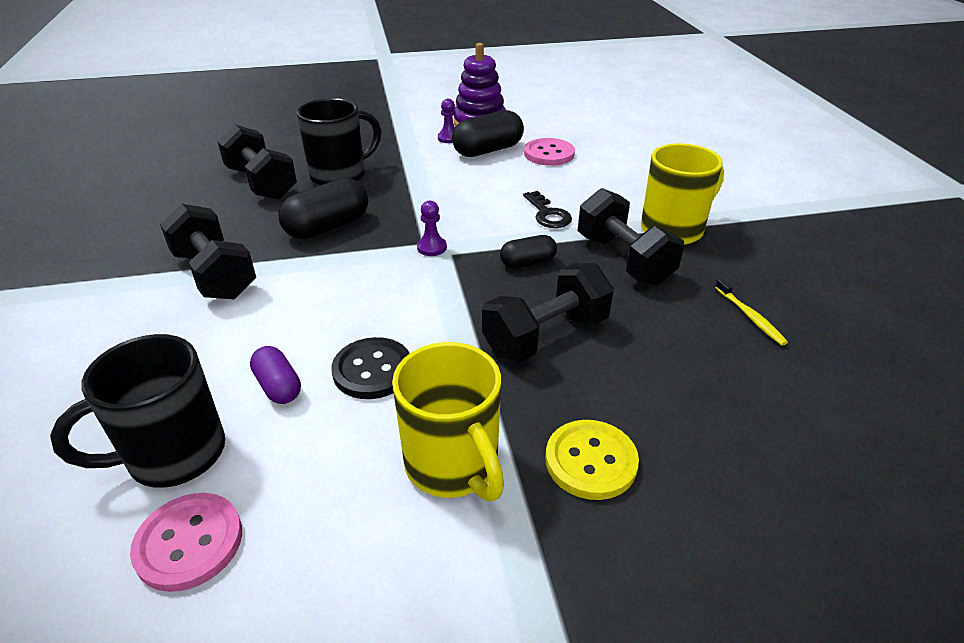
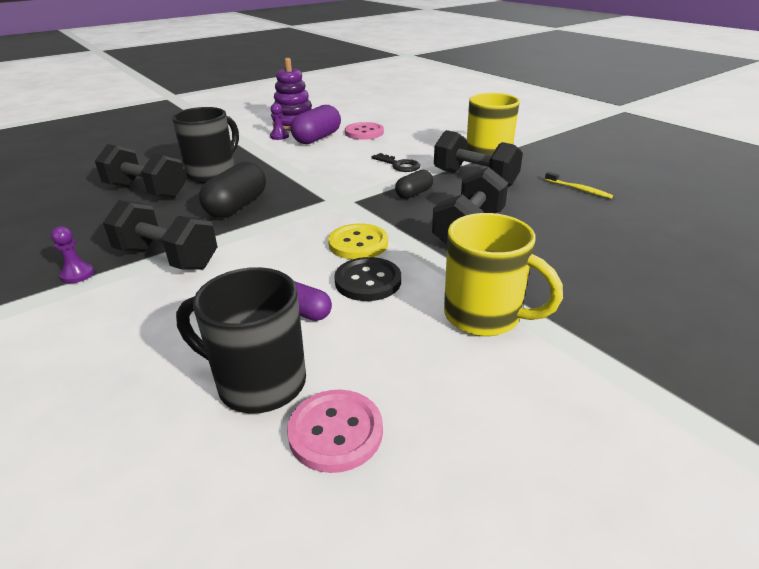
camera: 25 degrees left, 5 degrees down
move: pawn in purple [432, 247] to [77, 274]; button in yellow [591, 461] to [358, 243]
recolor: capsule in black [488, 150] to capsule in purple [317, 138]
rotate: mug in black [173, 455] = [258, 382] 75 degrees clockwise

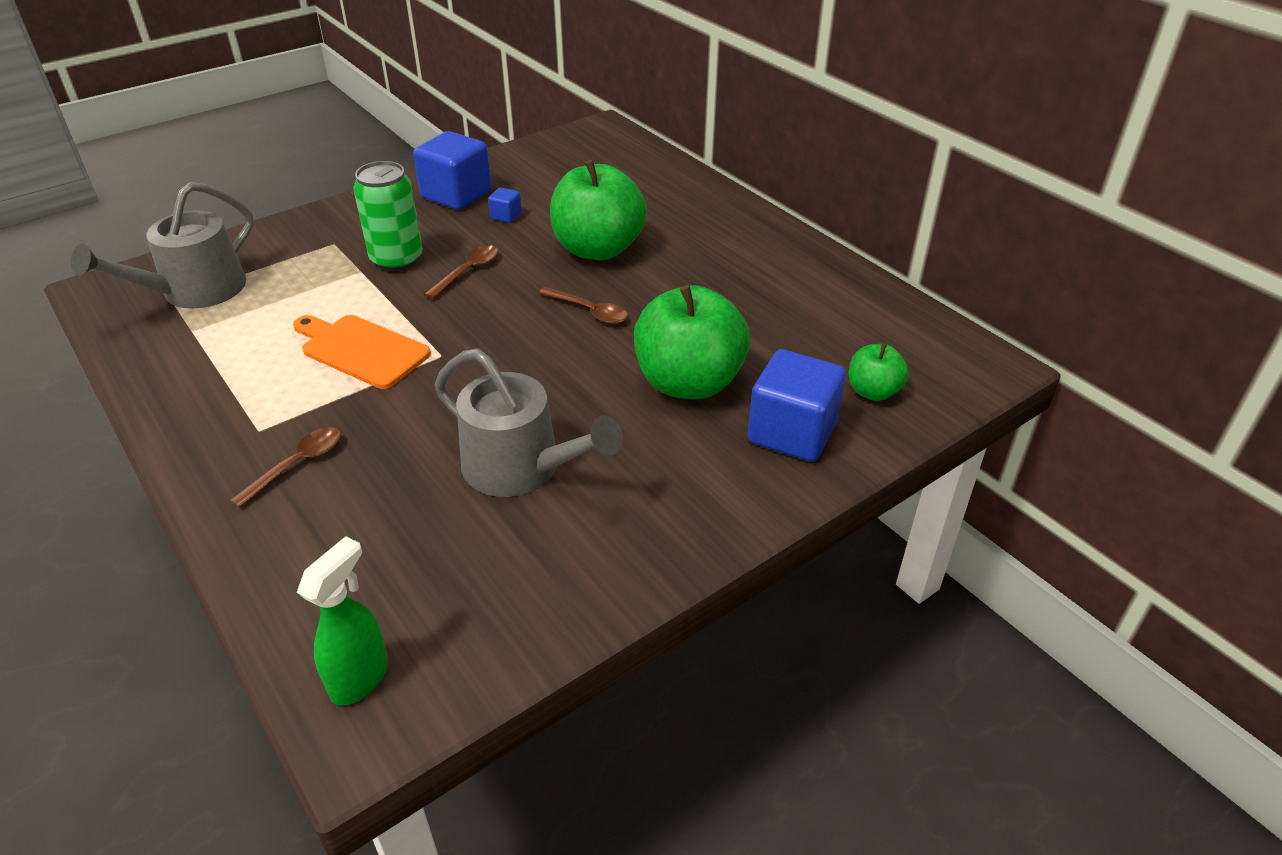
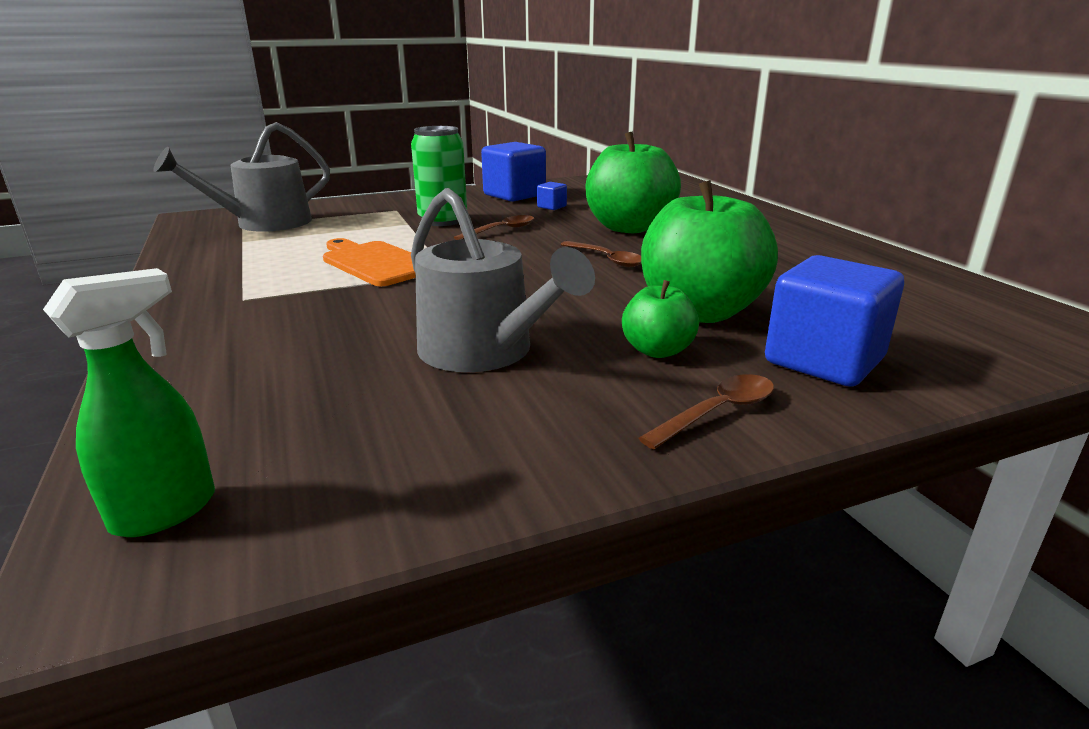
camera: 15 degrees right, 15 degrees down
move: apple in green [873, 392] to [657, 351]; spoon in brown [297, 464] to [717, 412]

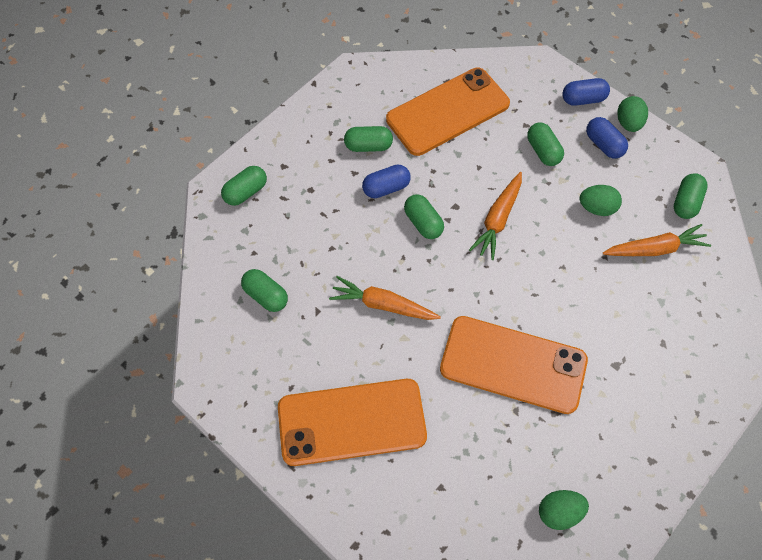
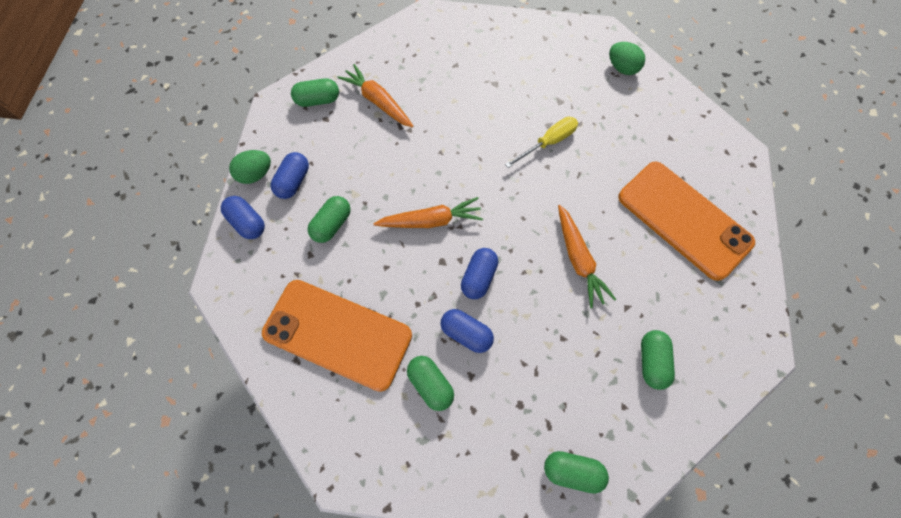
camera: 125 degrees left, 5 degrees up
delete: egg in green [596, 208]
replace: phone in orange [513, 364] to screwdriver in yellow [548, 142]
recolor: capsule in green [423, 223] to capsule in blue [479, 277]

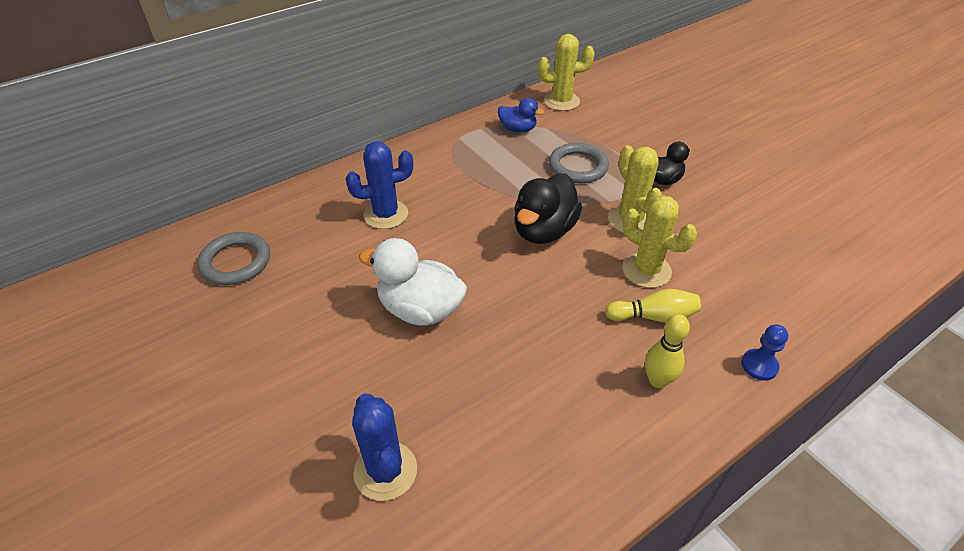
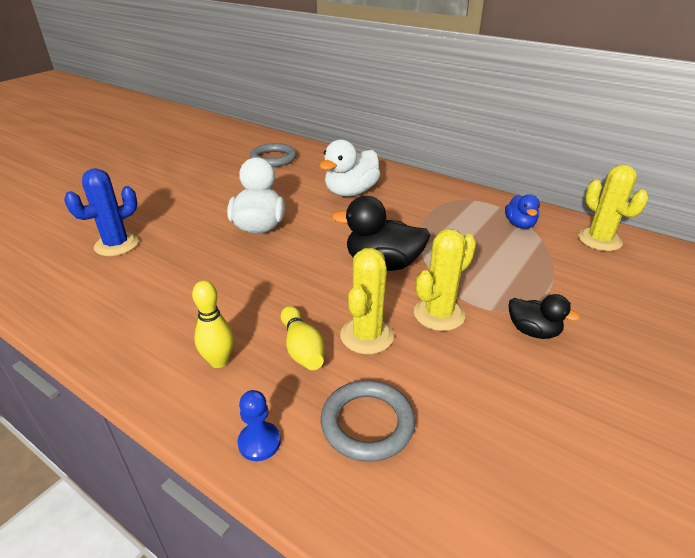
camera: 70 degrees right, 10 degrees down
move: ring in grey [578, 167] to [367, 423]
replace: cactus in blue [386, 214] to duck in white [351, 192]

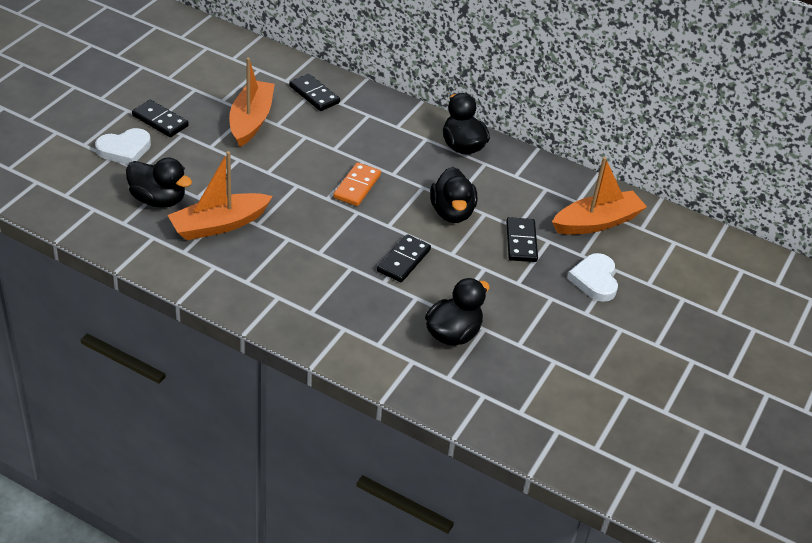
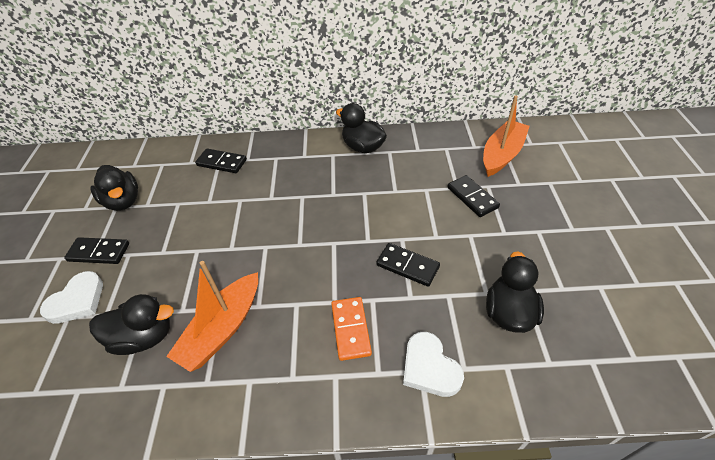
camera: 25 degrees left, 5 degrees up
delete: boat in orange [251, 120]
move: duck in black [452, 212] to [123, 201]; domino in orange [357, 186] to [351, 329]; heart in white [595, 280] to [429, 367]
rotate: domino in black [404, 261] = [407, 266] 60 degrees counterclockwise

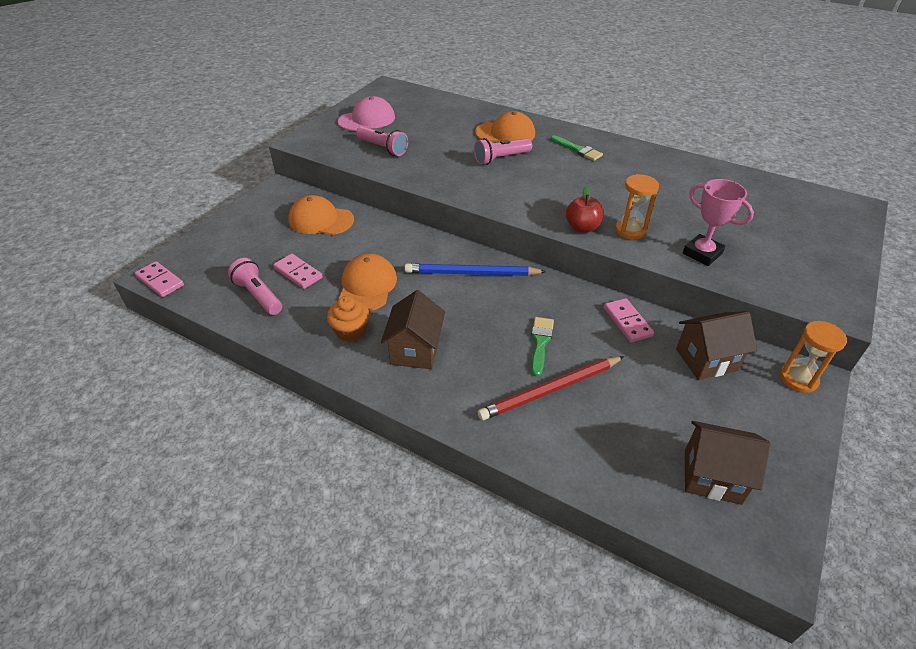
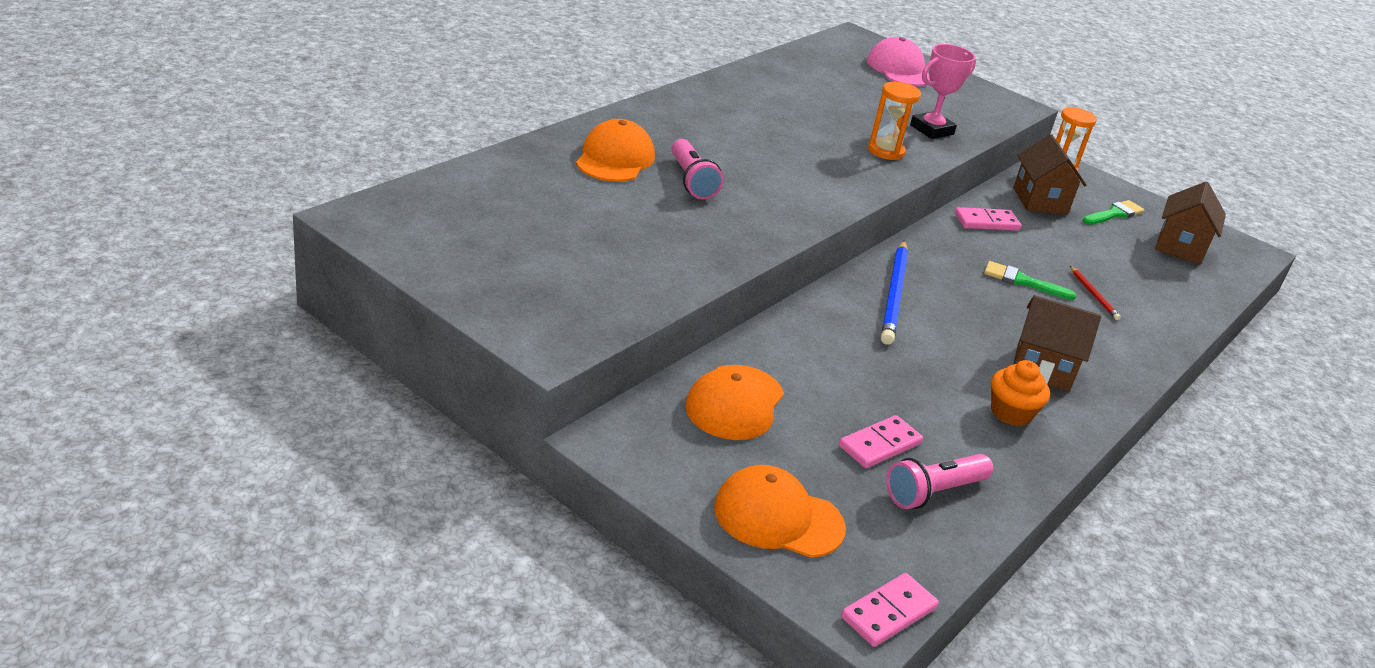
camera: 85 degrees left, 10 degrees down
delete: flashlight in pink [383, 148]; apple in red [582, 228]
move: cap in orange [367, 286] to [778, 517]; cap in pink [367, 119] to [899, 69]; brush in green [578, 150] to [1114, 214]
resize: pencil in red [550, 390] = [1093, 295] x0.50

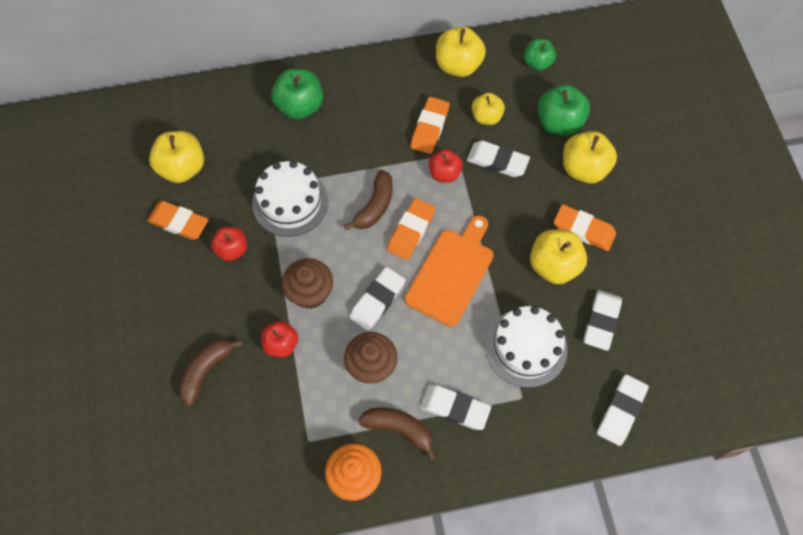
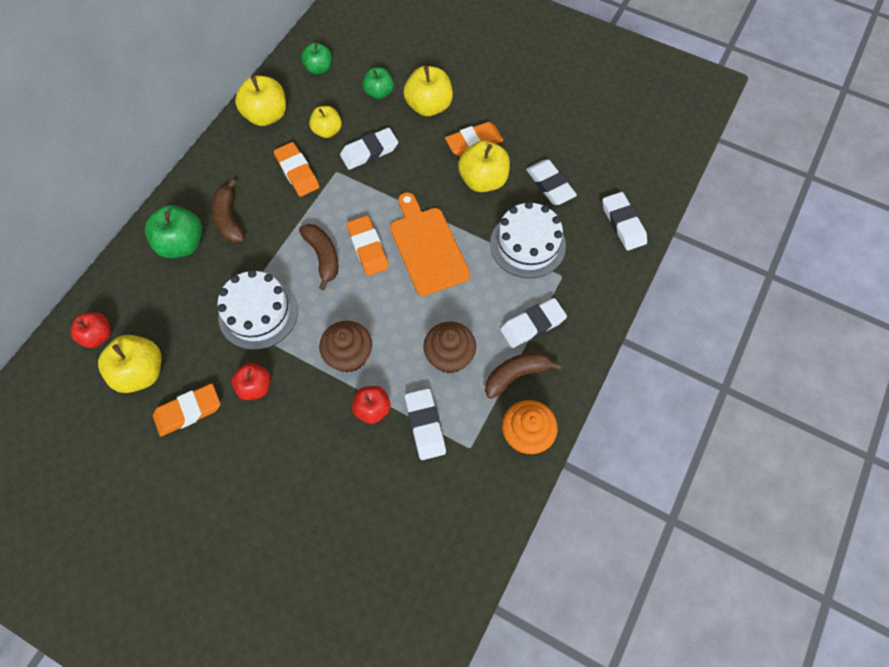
camera: 50 degrees left, 0 degrees up
move: apple in red [444, 173] to [98, 336]; banana in brown [206, 371] to [229, 219]; eraser in white [377, 300] to [425, 425]
resize: apple in green [559, 123] = [379, 93] x0.64

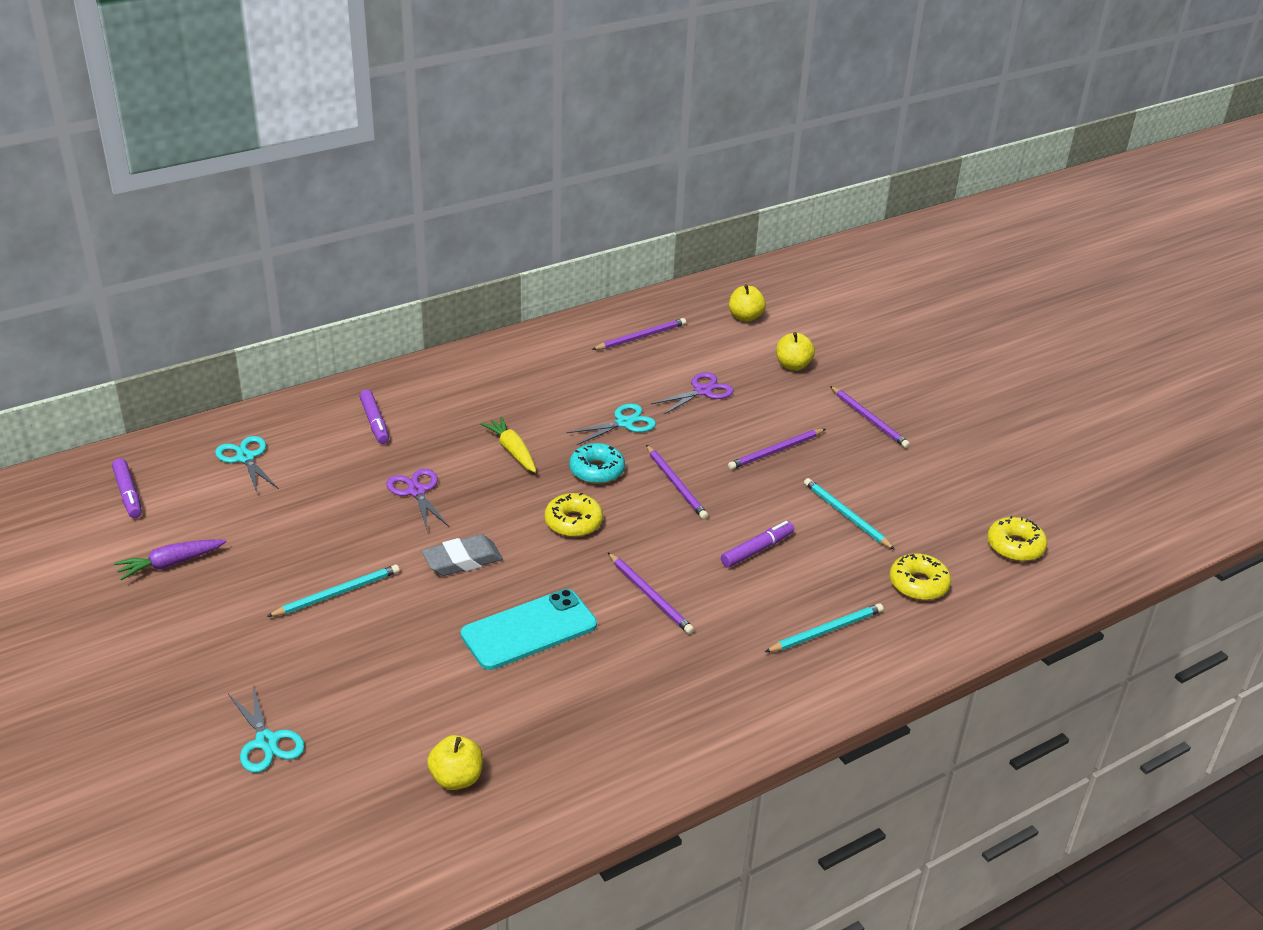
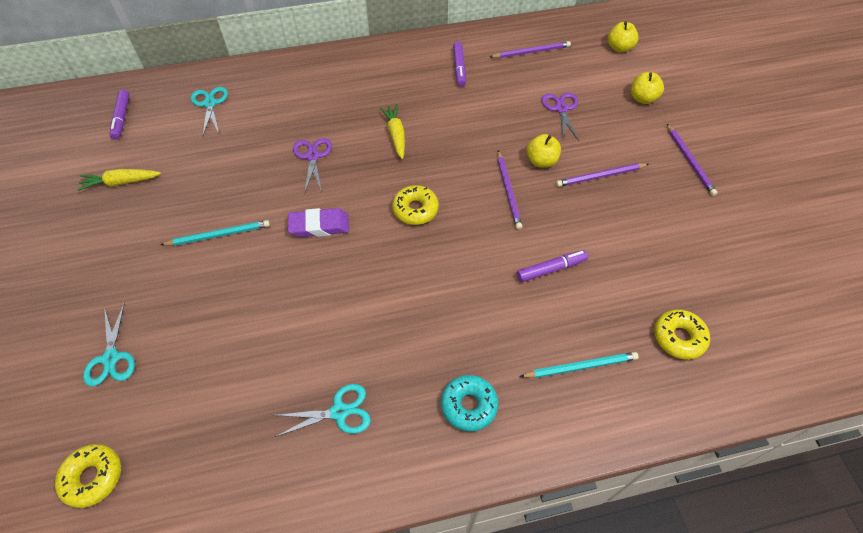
camera: 20 degrees right, 20 degrees up
delete: phone in turquoise [529, 630]; pencil in purple [650, 595]; pencil in turquoise [846, 515]
move: donut in yellow [1015, 546] to [93, 477]; scissors in turquoise [624, 423] to [339, 412]; donut in turquoise [596, 470] to [469, 405]; marker in purple [375, 422] to [459, 68]; apple in yellow [456, 778] to [541, 161]
recolor: carrot in purple [170, 564] to carrot in yellow [121, 182]; eraser in grey [462, 560] to eraser in purple [319, 226]
rotate: scissors in purple [702, 391] = [561, 109] 75 degrees counterclockwise

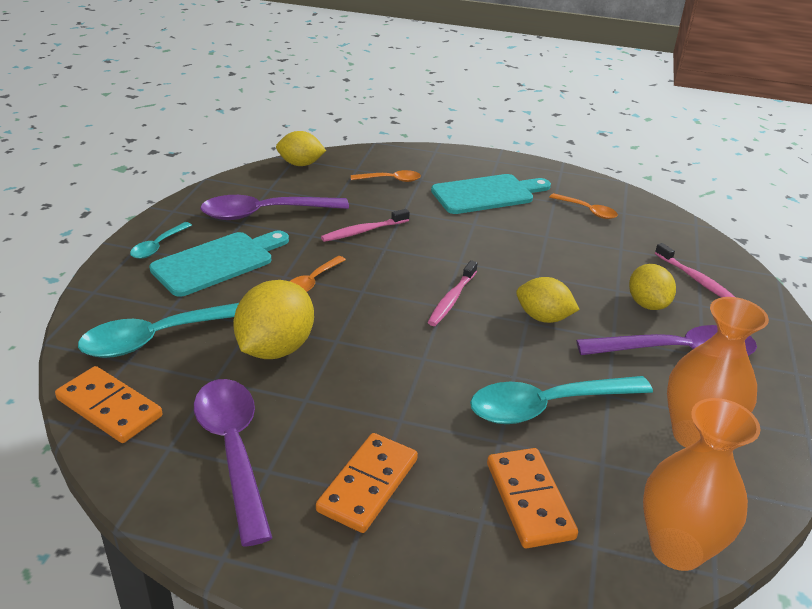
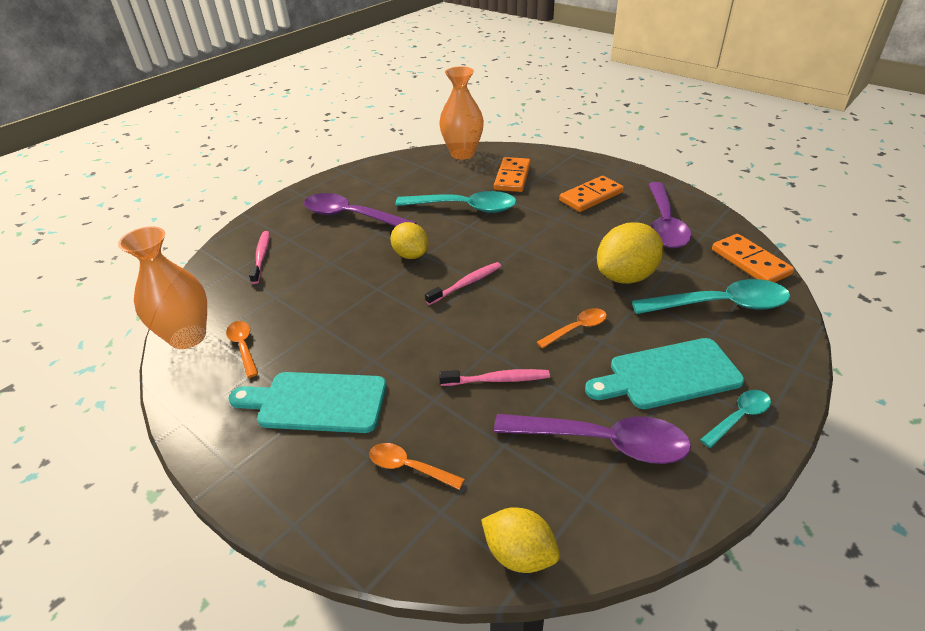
camera: 150 degrees left, 5 degrees up
delete: lemon in yellow [647, 304]
move: vase in orange [695, 435] to [188, 337]

